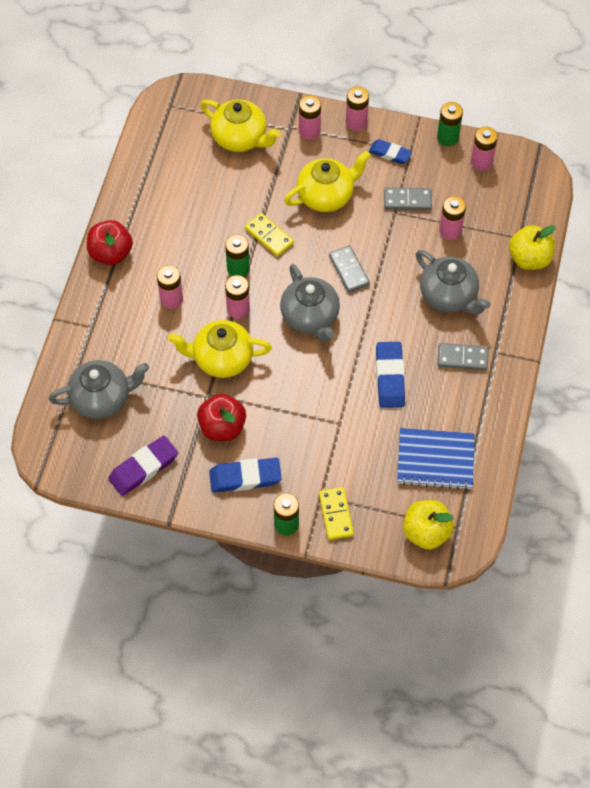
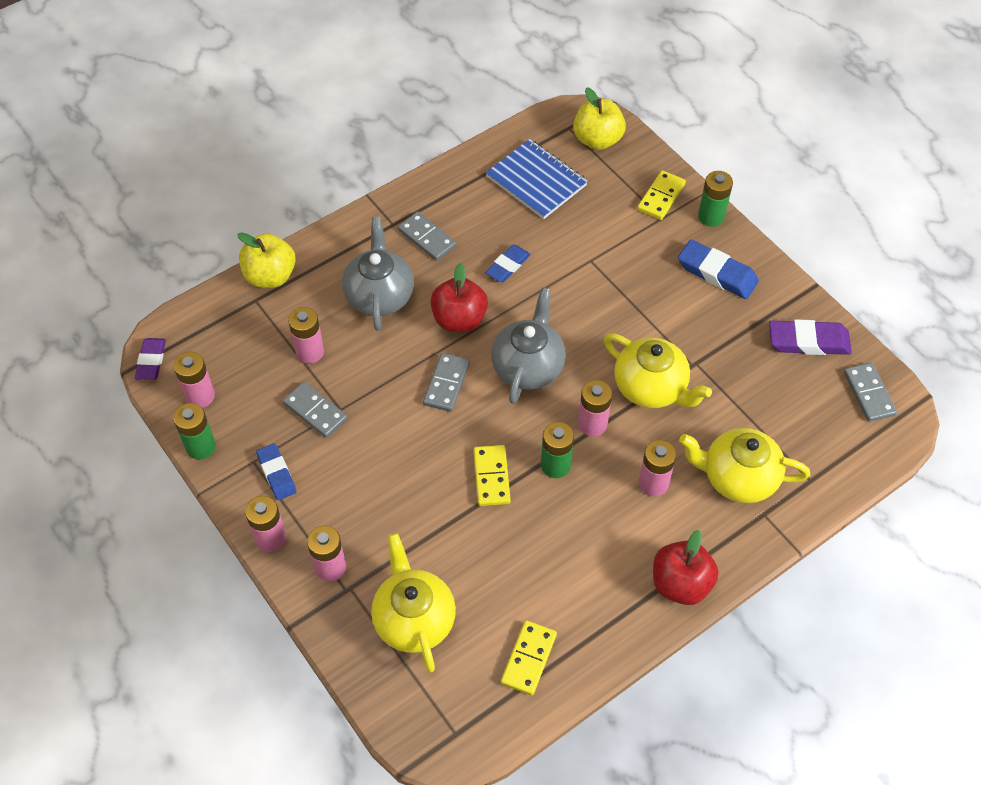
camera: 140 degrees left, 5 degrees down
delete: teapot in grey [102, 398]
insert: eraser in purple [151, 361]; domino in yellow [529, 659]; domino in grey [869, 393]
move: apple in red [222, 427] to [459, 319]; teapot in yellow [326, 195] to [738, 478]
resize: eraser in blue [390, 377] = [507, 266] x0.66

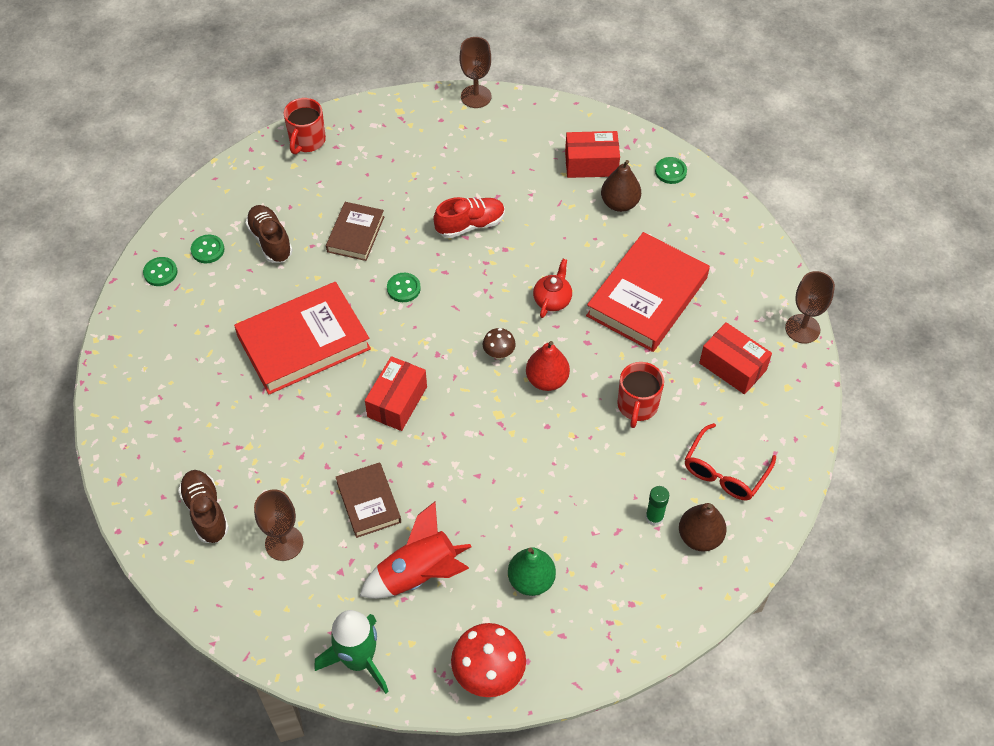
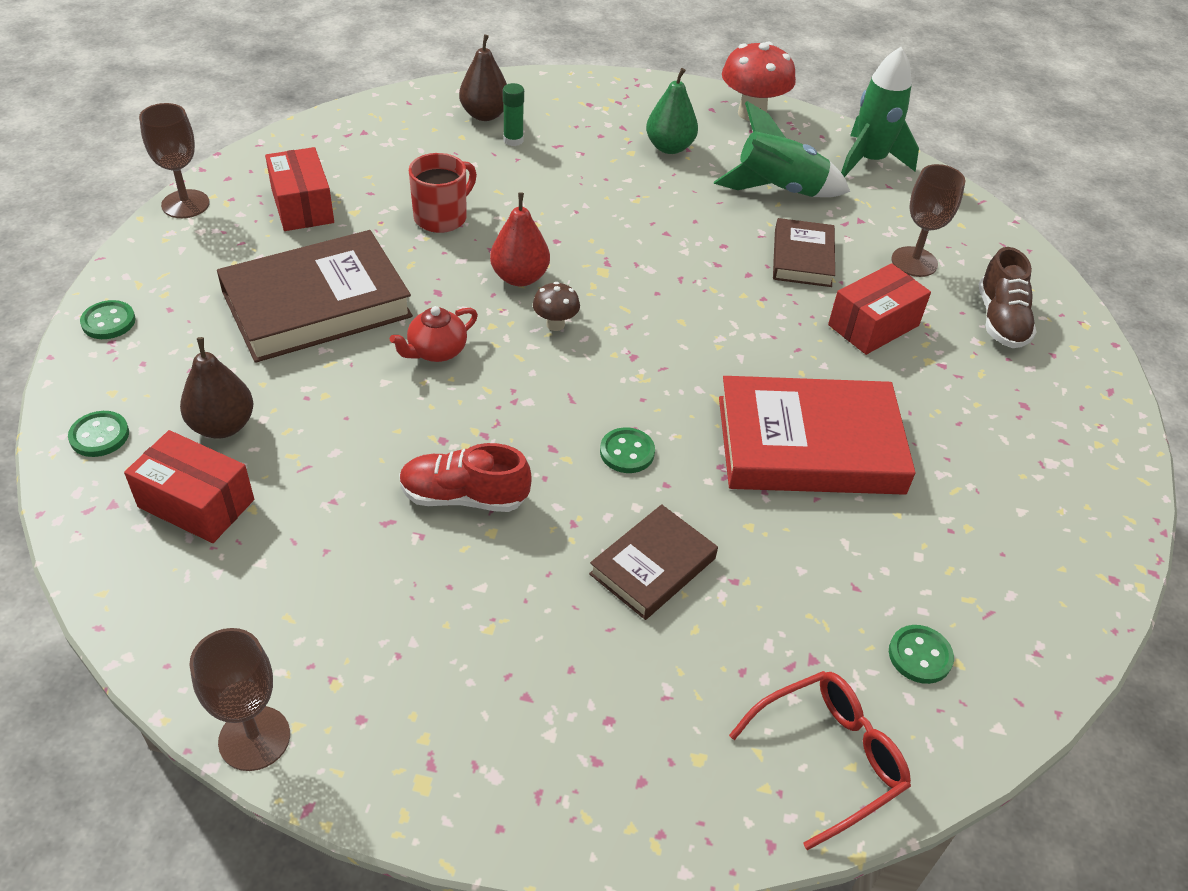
camera: 155 degrees left, 10 degrees down
delete: shoe in brown [270, 241]; mug in red [307, 141]
move: button in green [160, 272] to [108, 322]; glasses in red [724, 472] to [829, 758]; box in red [397, 402] to [873, 325]
recolor: book in red [647, 296] to book in brown [317, 304]; rocket in red [419, 574] to rocket in green [778, 189]

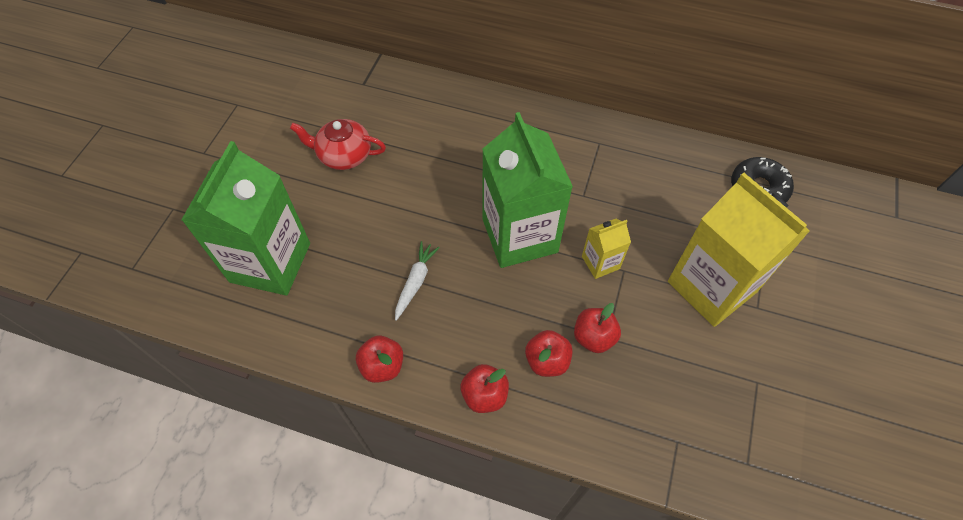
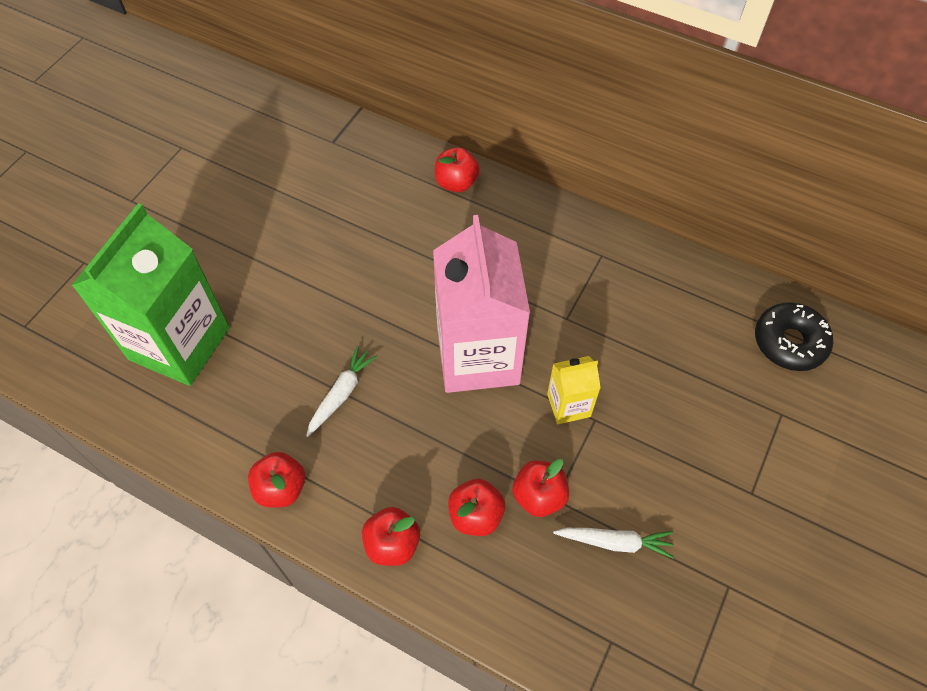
camera: 10 degrees right, 0 degrees up
delete: teapot in red [344, 155]; carton in yellow [711, 287]
insert: apple in red [456, 183]; carrot in white [615, 542]
recolor: carton in green [519, 235] to carton in pink [478, 356]

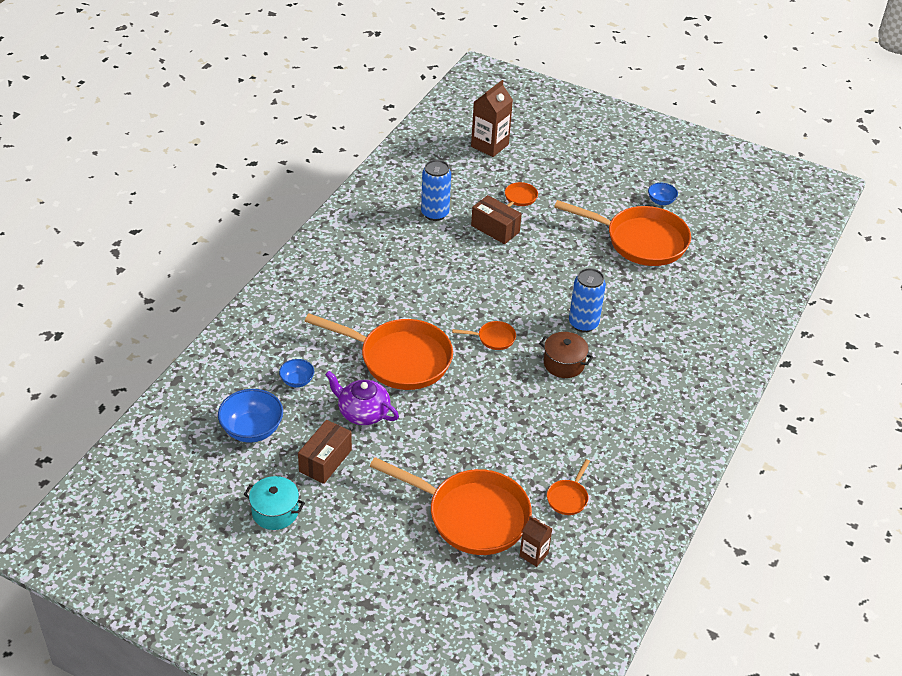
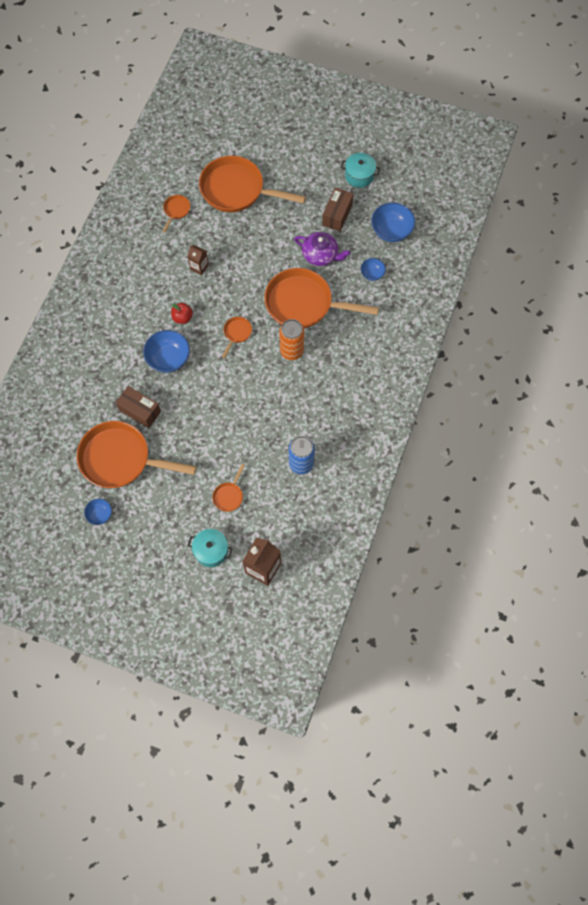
camera: 175 degrees right, 25 degrees up
insert: pot in turquoise [211, 551]; can in orange [291, 351]
move: box in brown [495, 229] to [140, 411]; carton in brown [533, 554] to [199, 267]
replace: can in blue [583, 323] to bowl in blue [168, 358]; pot in brown [564, 364] to apple in red [182, 317]
rotate: pan in orange [493, 338] = [237, 333] 120 degrees clockwise

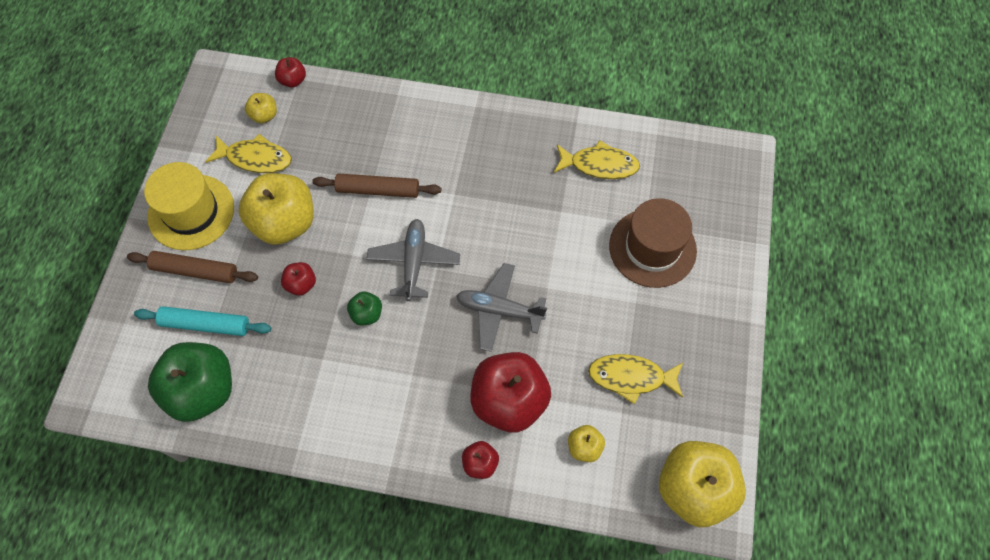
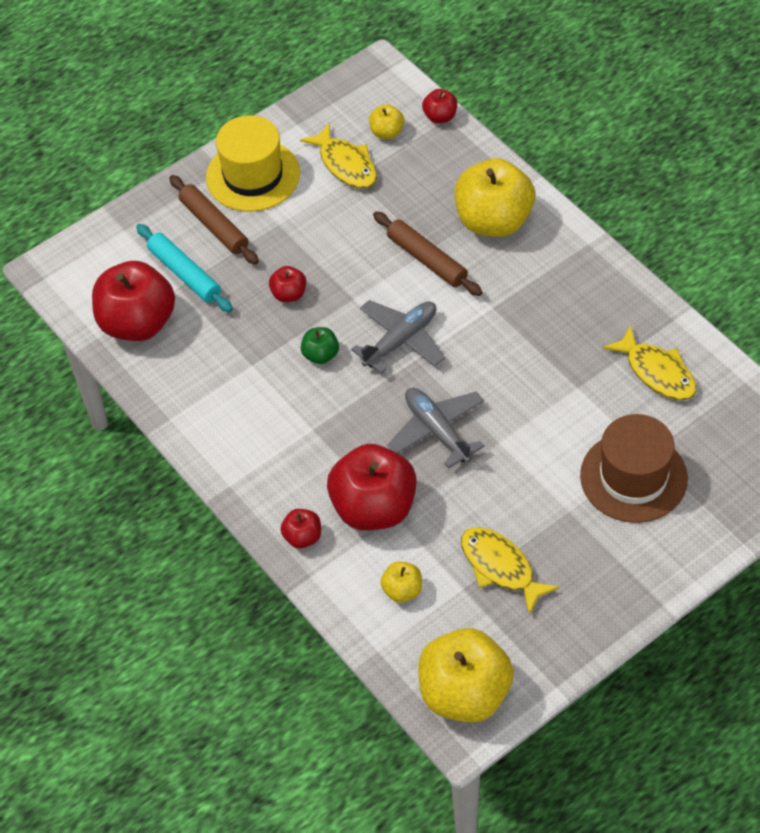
camera: 45 degrees right, 10 degrees down
move: apple in yellow [284, 223] to [493, 221]
recolor: apple in green [202, 390] to apple in red [138, 323]

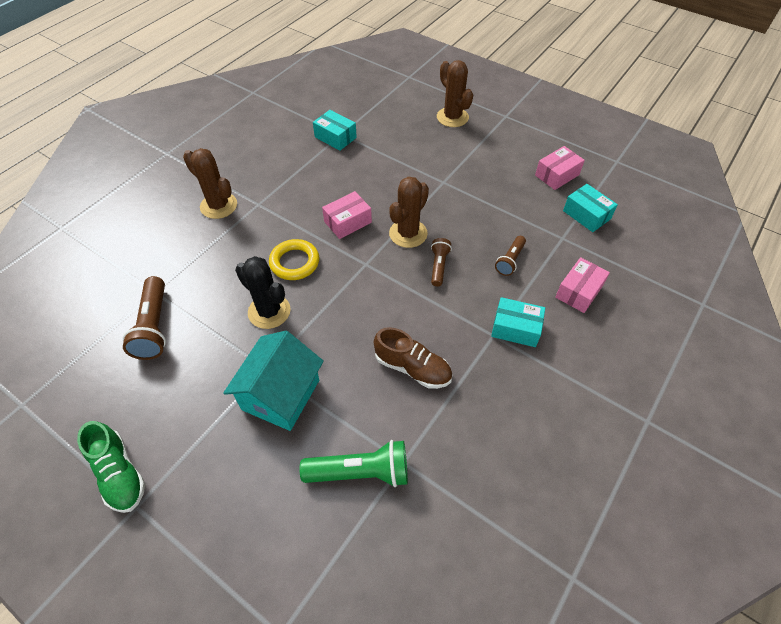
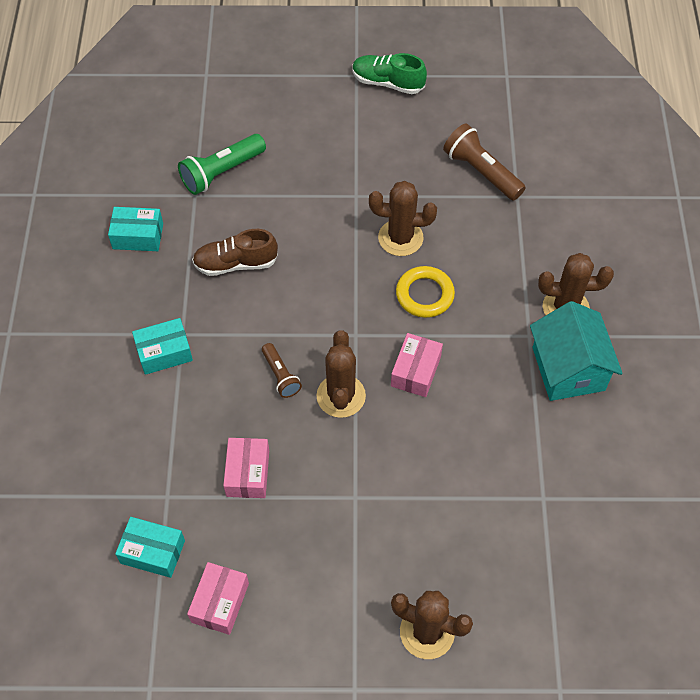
camera: 145 degrees right, 5 degrees up
delete: flashlight in brown [510, 261]
move: box in turquoise [335, 137] to [138, 236]; box in pink [579, 291] to [248, 473]; house in turquoise [281, 395] to [568, 369]
recolor: cactus in black [269, 311] to cactus in brown [400, 238]

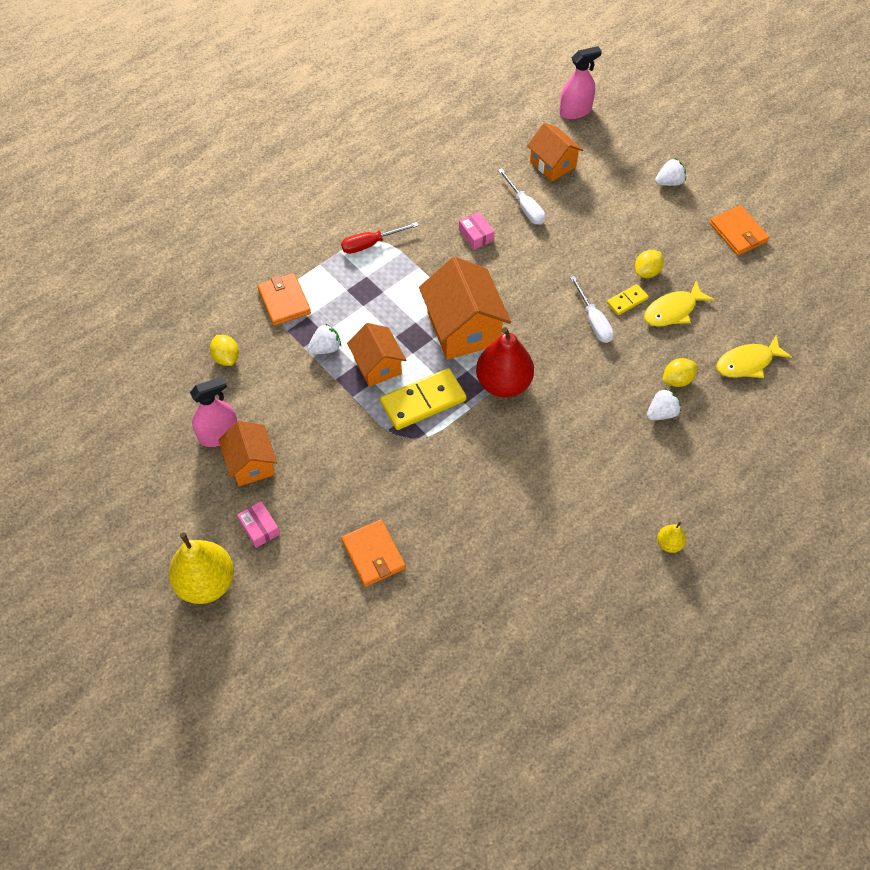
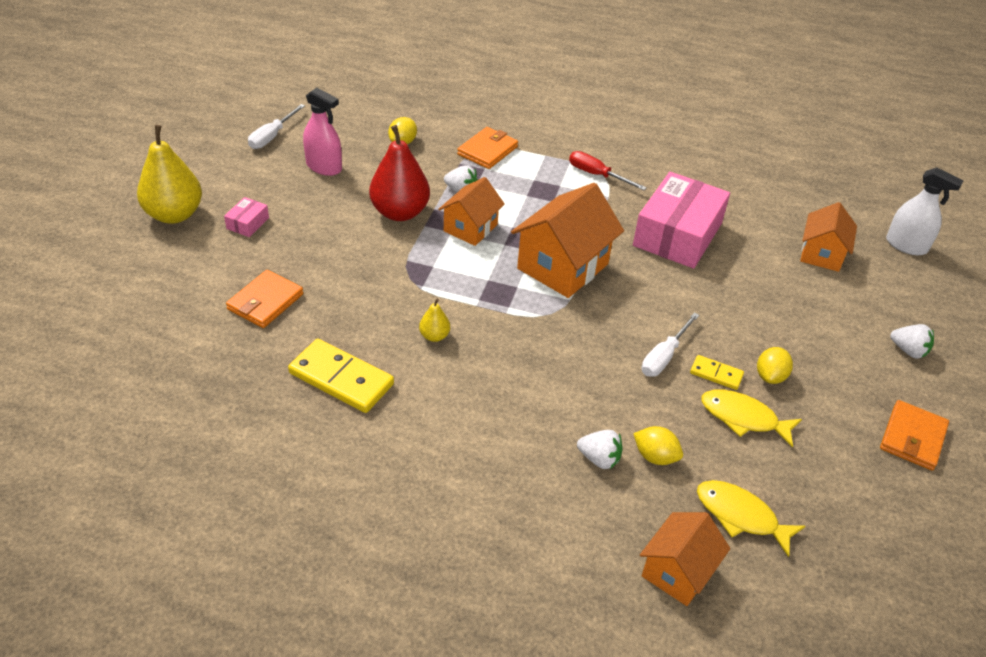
camera: 55 degrees right, 15 degrees down
move: screwdriver in white [525, 207] to [272, 136]; domino in yellow [423, 401] to [341, 379]; pear in red [503, 383] to [400, 212]; pear in yellow [669, 544] to [434, 336]; house in orange [251, 464] to [678, 571]
recolor: spray bottle in pink [575, 111] to spray bottle in white [906, 245]
rotate: lemon in yellow [647, 272] = [770, 376] 75 degrees counterclockwise
resize: box in pink [476, 235] = [677, 234] x2.43

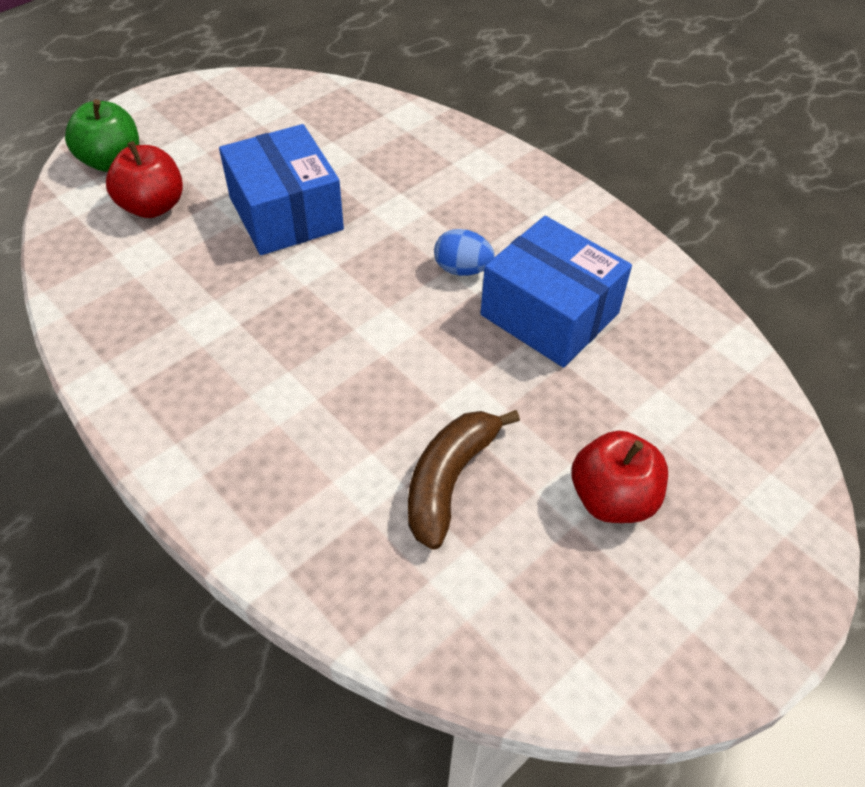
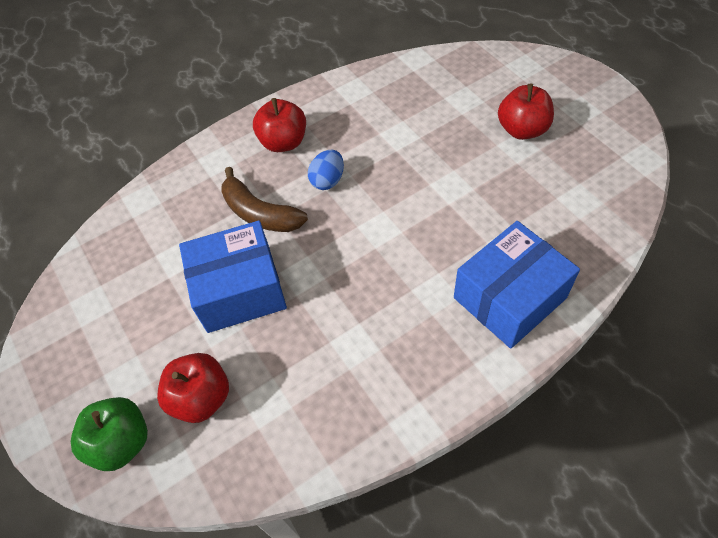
camera: 75 degrees left, 5 degrees up
insert: apple in red [283, 142]
move: banana in brown [449, 480] to [260, 213]; box in blue [549, 314] to [509, 298]

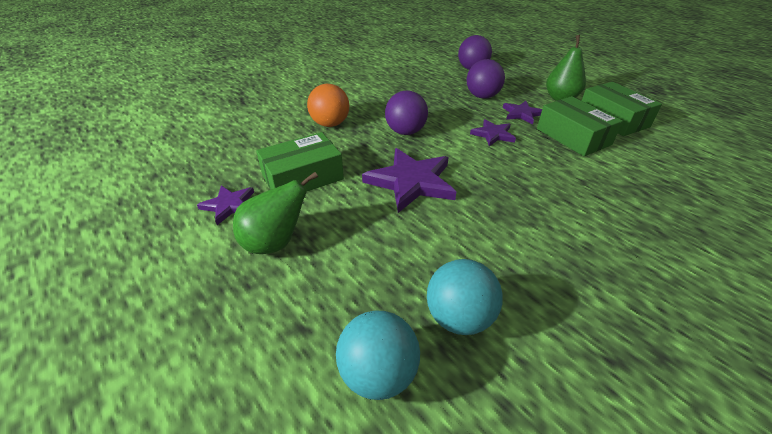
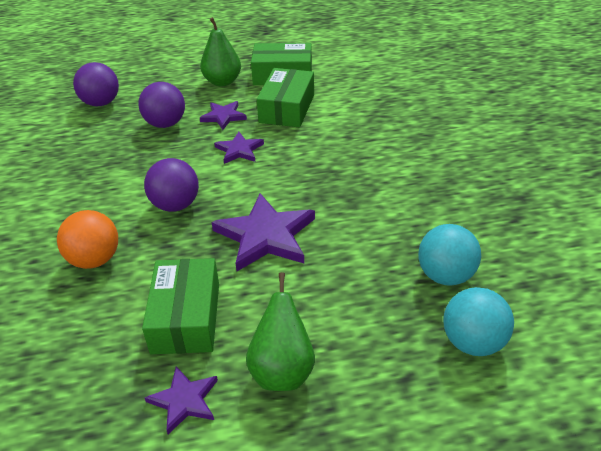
camera: 60 degrees left, 0 degrees up
rotate: box in green [573, 136] = [287, 108] 75 degrees counterclockwise

